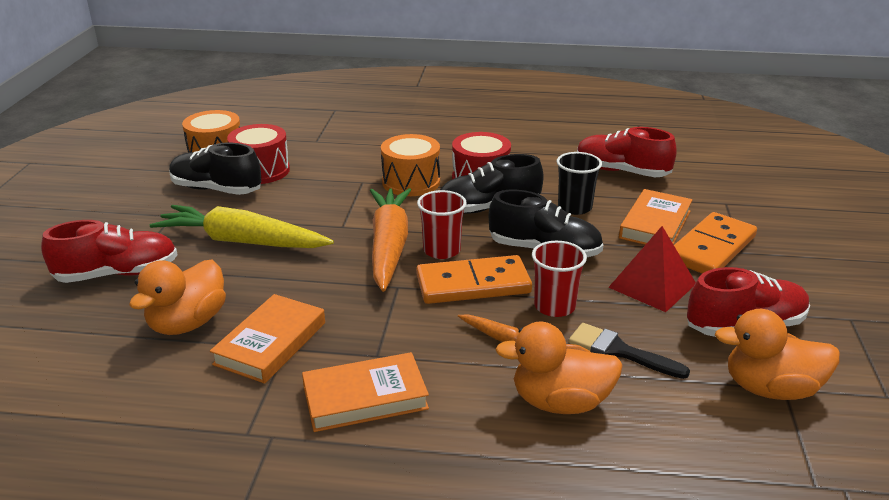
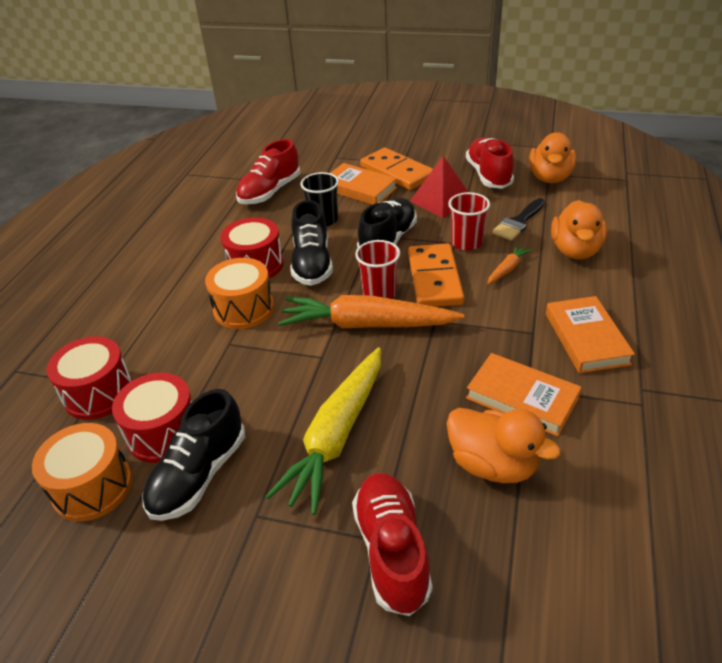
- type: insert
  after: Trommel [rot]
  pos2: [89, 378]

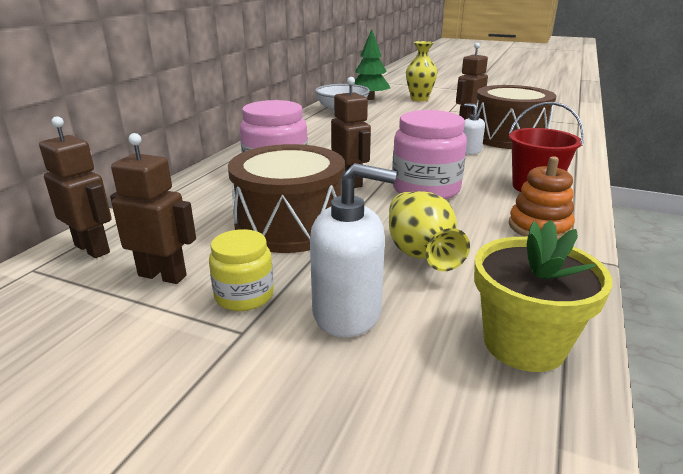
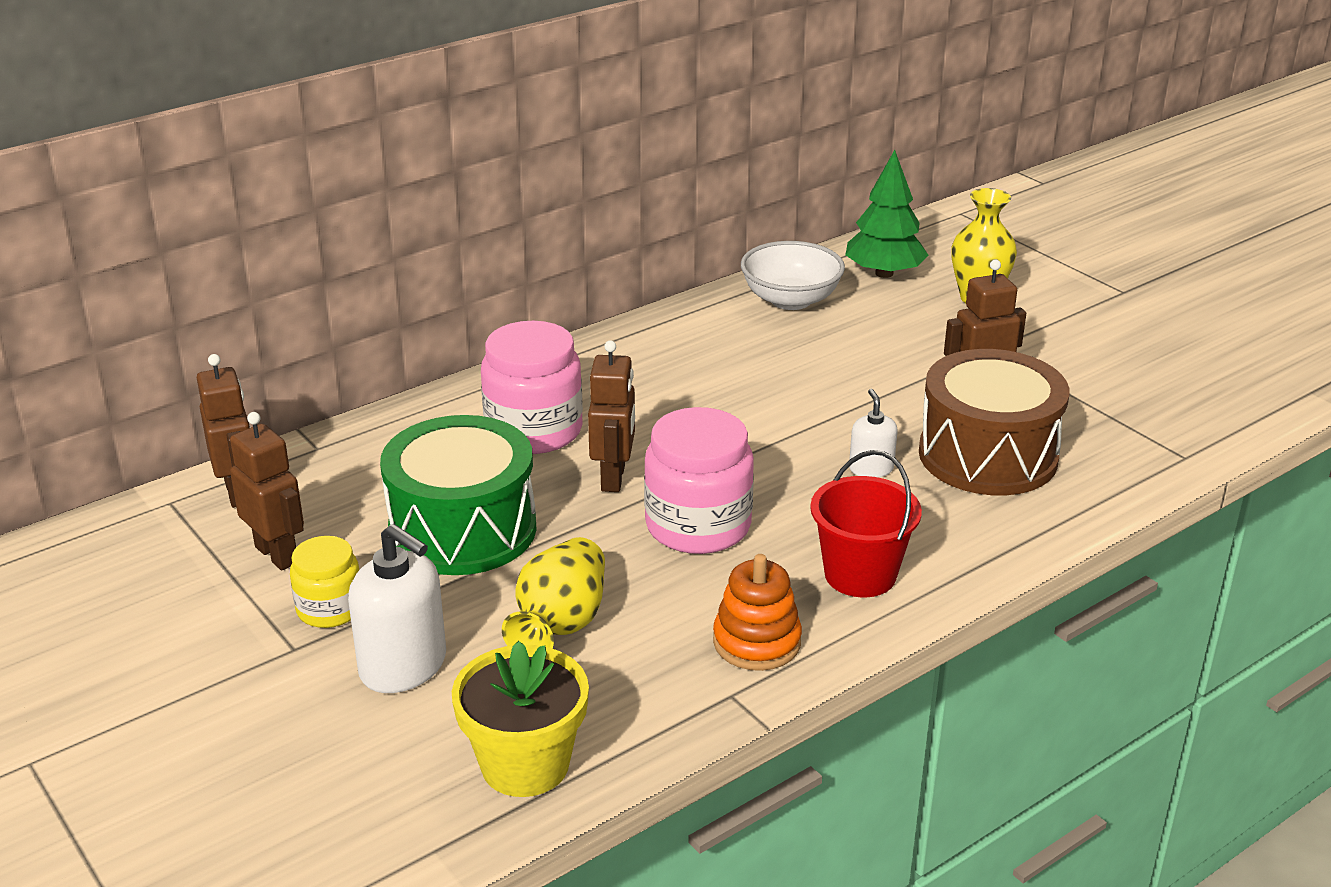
- type: recolor
  before: Trommel [braun]
  after: Trommel [grün]
  pos1: [286, 198]
  pos2: [458, 495]

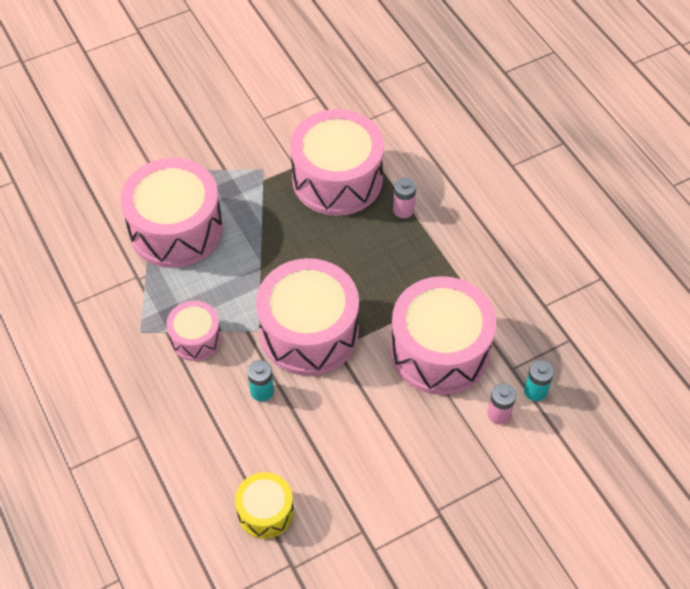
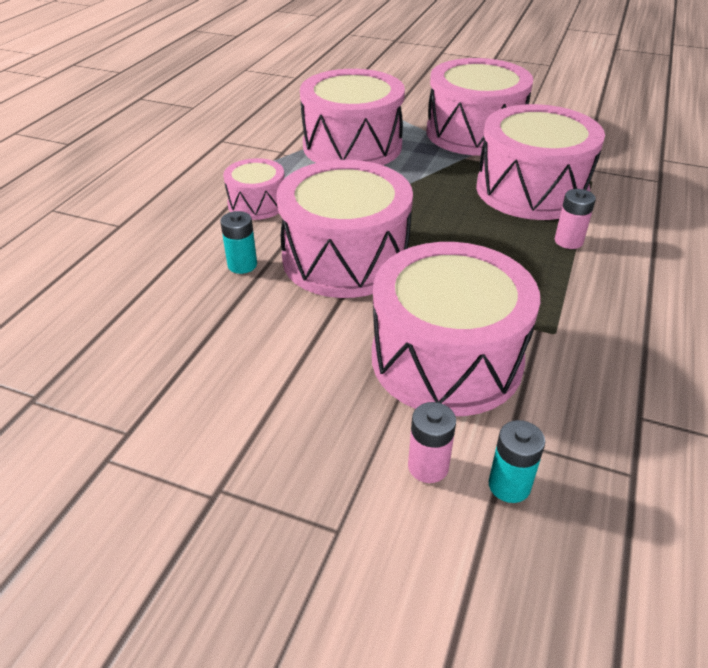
- type: delete
  before: Trommel [gelb]
  pos1: [264, 505]
- type: insert
  after: Trommel [rosa]
  pos2: [480, 107]

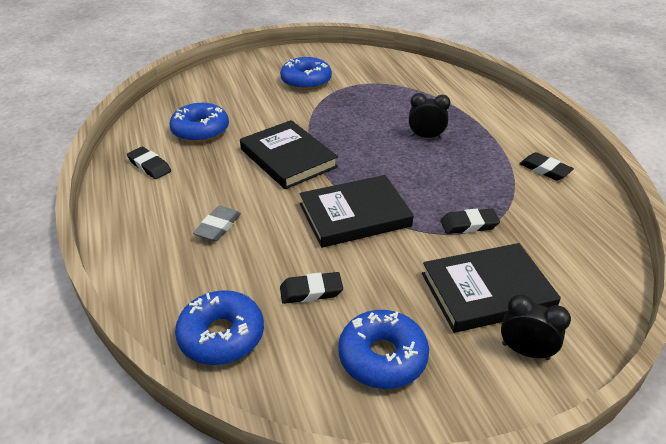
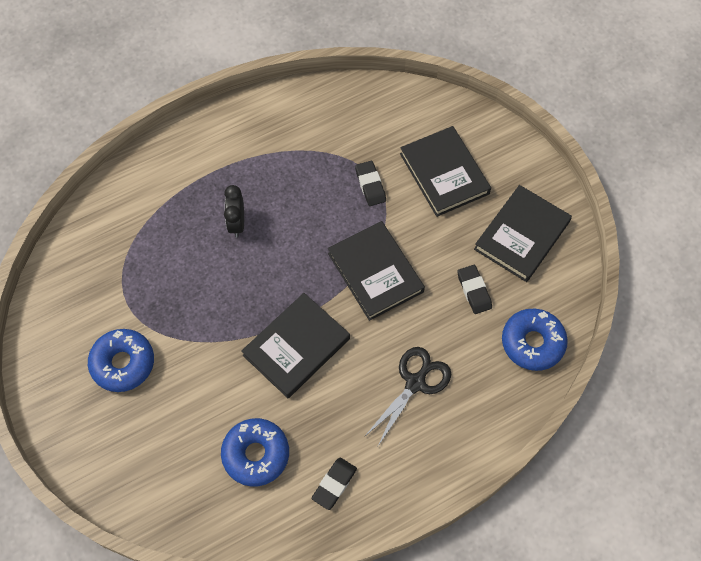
- type: delete
  before: Wecker [schwarz]
  pos1: [536, 327]
- type: delete
  before: Radiergummi [schwarz]
  pos1: [546, 166]
- type: replace
  before: Radiergummi [grau]
  after: Schere [schwarz]
  pos1: [217, 224]
  pos2: [407, 396]
- type: replace
  before: Donut [blau]
  after: Buch [schwarz]
  pos1: [383, 349]
  pos2: [523, 233]

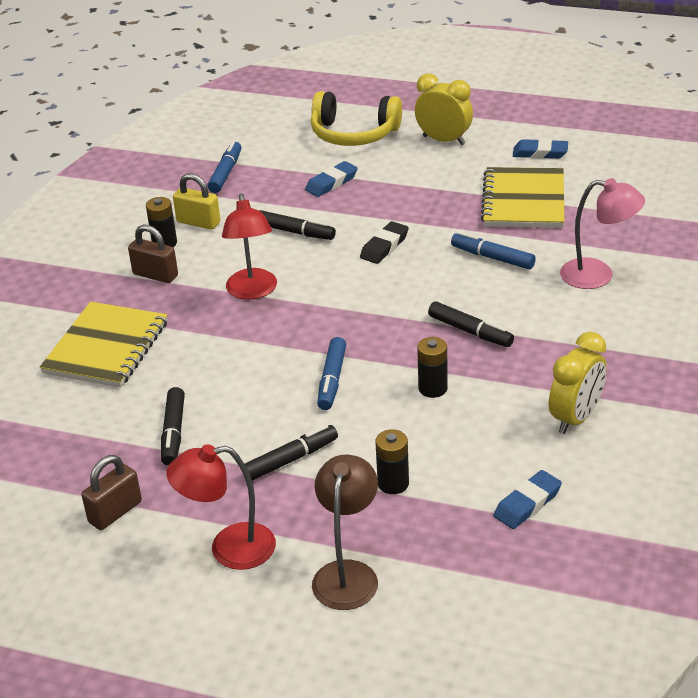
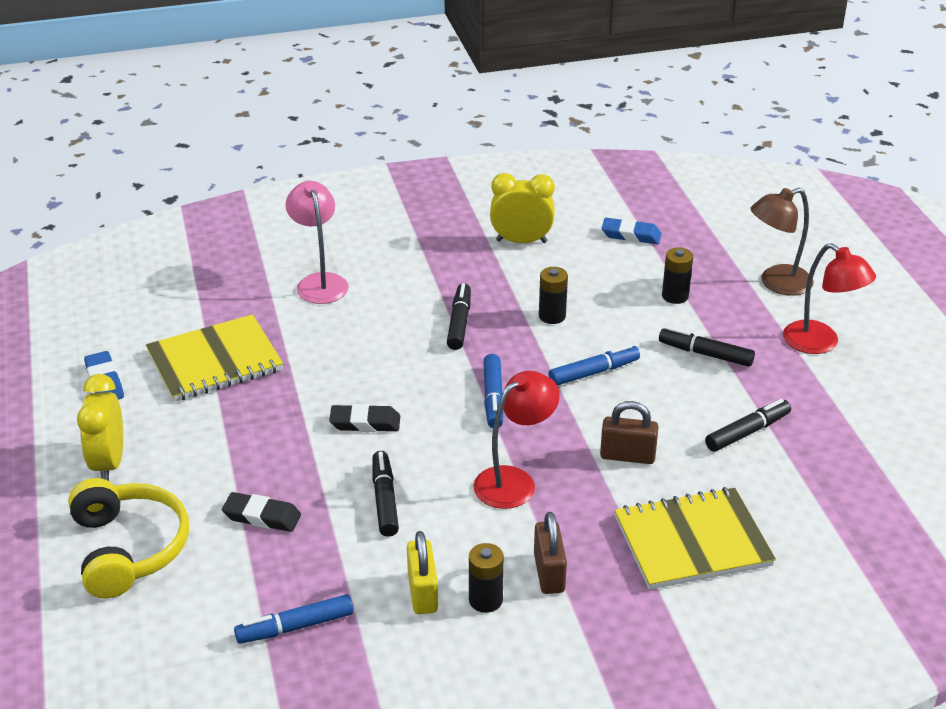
- type: move
  before: Vorhängeschloss [braun]
  pos1: [112, 492]
  pos2: [629, 432]
- type: move
  before: Filzstift [blau]
  pos1: [493, 250]
  pos2: [493, 391]
- type: recolor
  before: Radiergummi [blau]
  after: Radiergummi [schwarz]
  pos1: [331, 179]
  pos2: [261, 512]

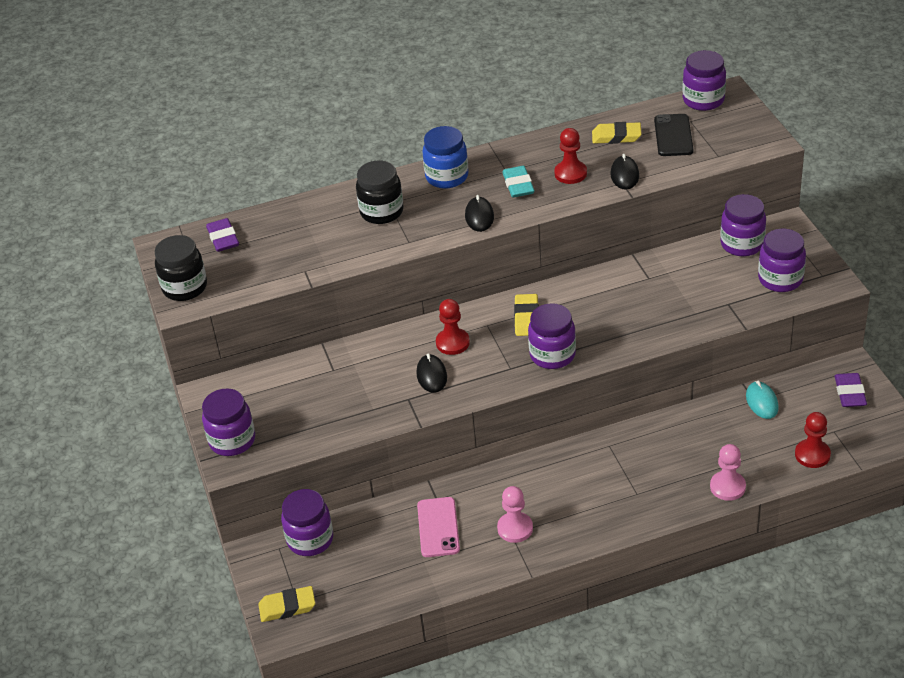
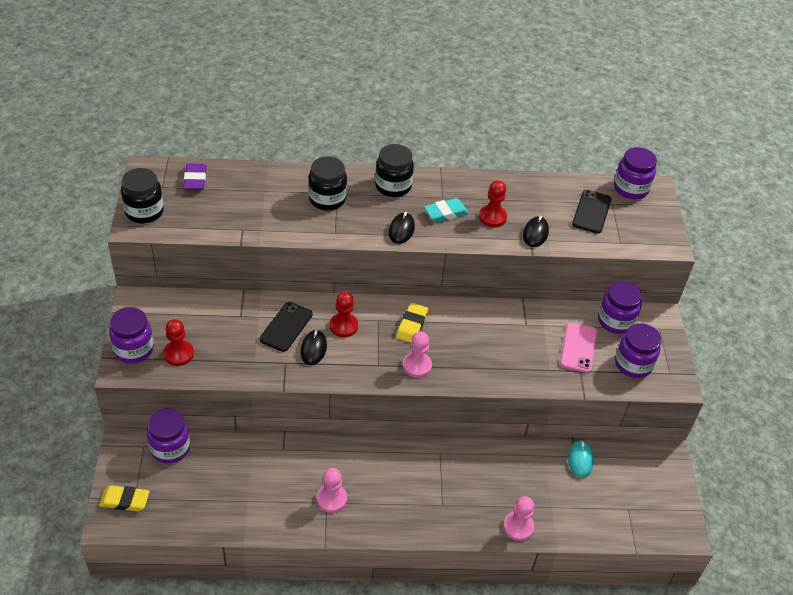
- type: delete
  before: Radiergummi [gelb]
  pos1: [617, 133]
- type: delete
  before: Radiergummi [lila]
  pos1: [850, 390]
- type: insert
  after: Handy [schwarz]
  pos2: [286, 327]
- type: move
  before: Handy [rosa]
  pos1: [438, 527]
  pos2: [578, 347]
- type: move
  before: Bauer [rot]
  pos1: [813, 440]
  pos2: [178, 342]
- type: replace
  before: Einmachglas [lila]
  after: Bauer [rosa]
  pos1: [552, 336]
  pos2: [417, 355]
- type: recolor
  before: Einmachglas [blau]
  after: Einmachglas [schwarz]
  pos1: [445, 157]
  pos2: [394, 170]
- type: rotate
  before: Radiergummi [türkis]
  pos1: [518, 181]
  pos2: [446, 210]
  turn: 60

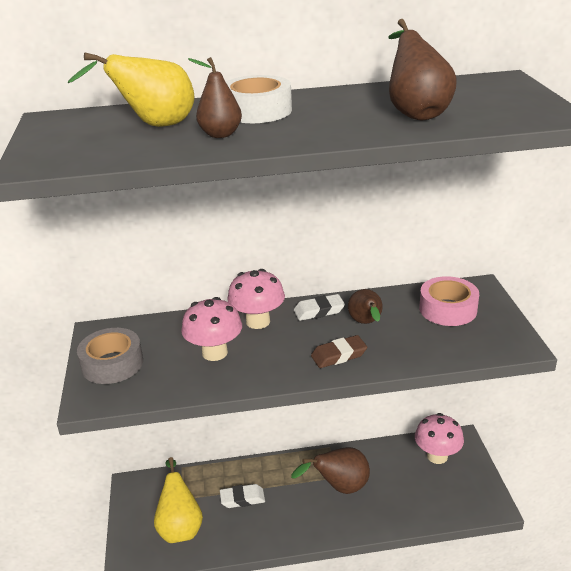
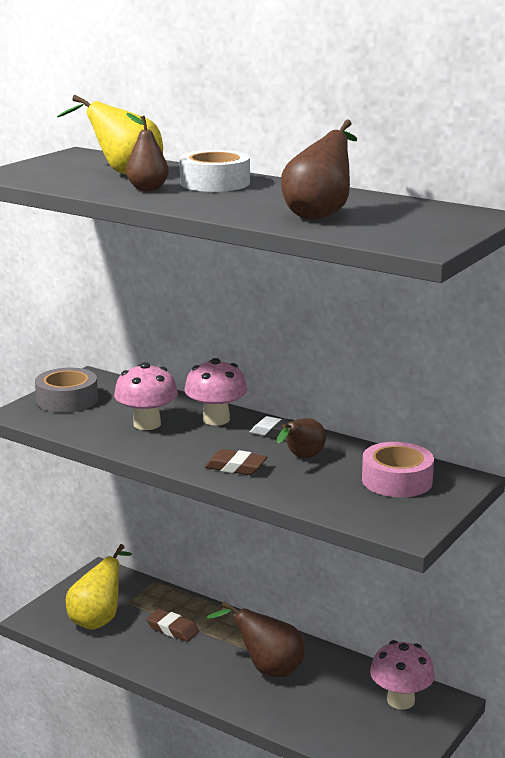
- type: recolor
  before: Radiergummi [weiß]
  after: Radiergummi [braun]
  pos1: [242, 496]
  pos2: [172, 625]

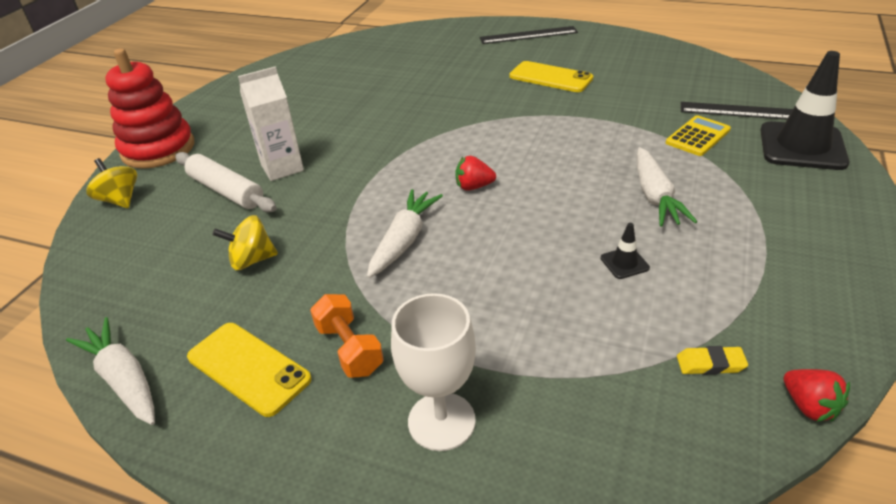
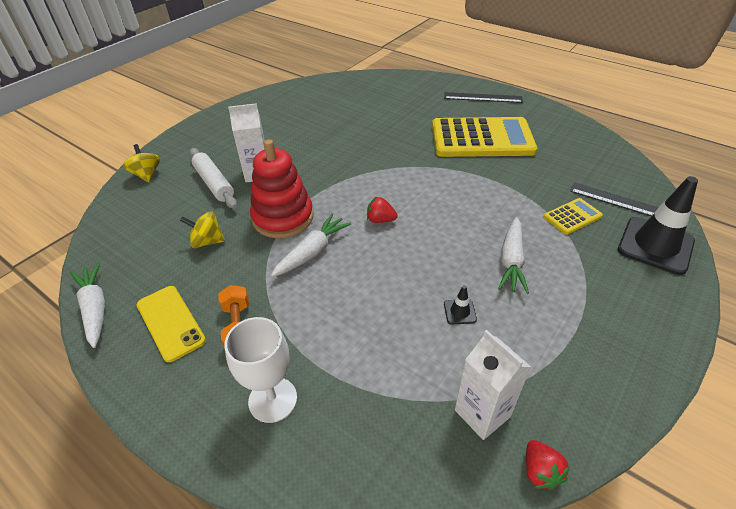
- type: move
  before: Stapelspielzeug [rot]
  pos1: [149, 108]
  pos2: [281, 188]
- type: replace
  before: Handy [gelb]
  after: Taschenrechner [gelb]
  pos1: [551, 76]
  pos2: [484, 137]
- type: replace
  before: Radiergummi [gelb]
  after: Getränkekarton [weiß]
  pos1: [712, 360]
  pos2: [493, 385]

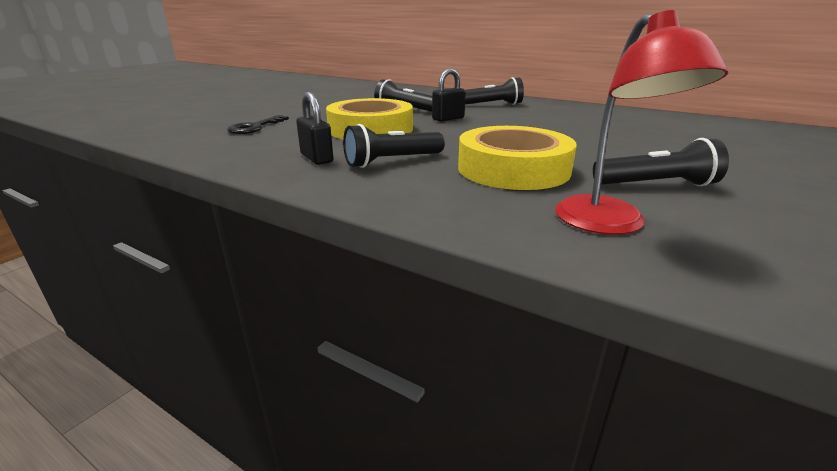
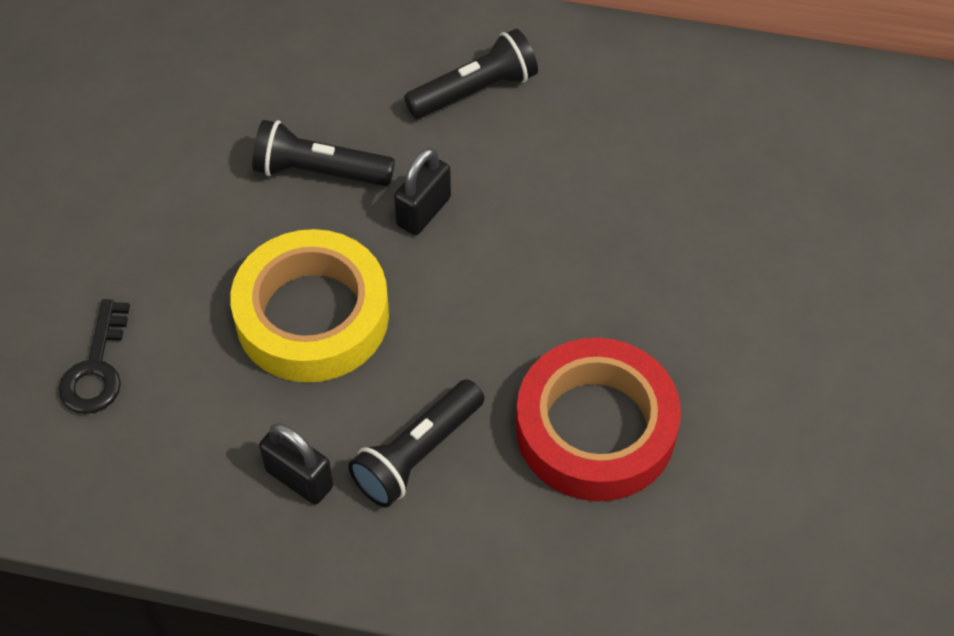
- type: delete
  before: Lampe [rot]
  pos1: [641, 122]
- type: delete
  before: Taschenlampe [schwarz]
  pos1: [661, 162]
- type: recolor
  before: Klebeband [gelb]
  after: Klebeband [rot]
  pos1: [517, 158]
  pos2: [598, 419]

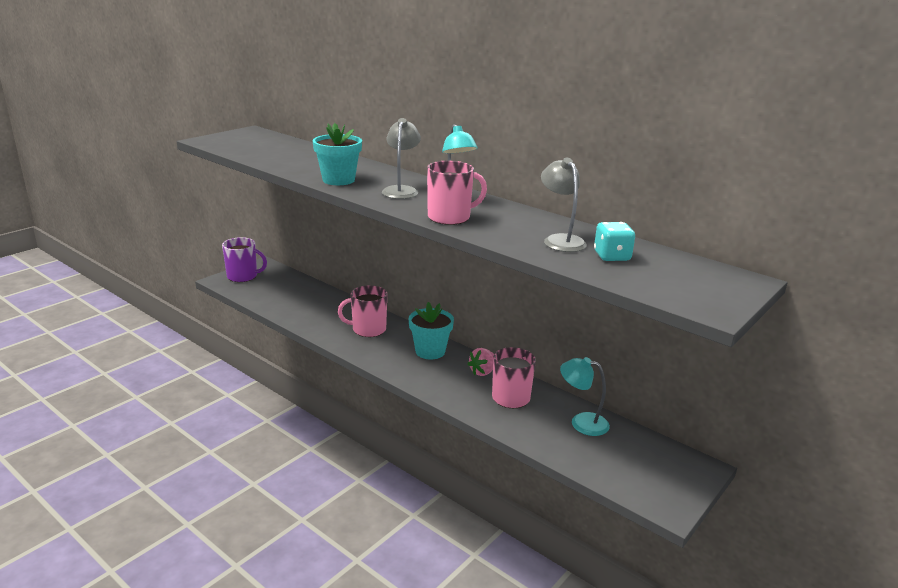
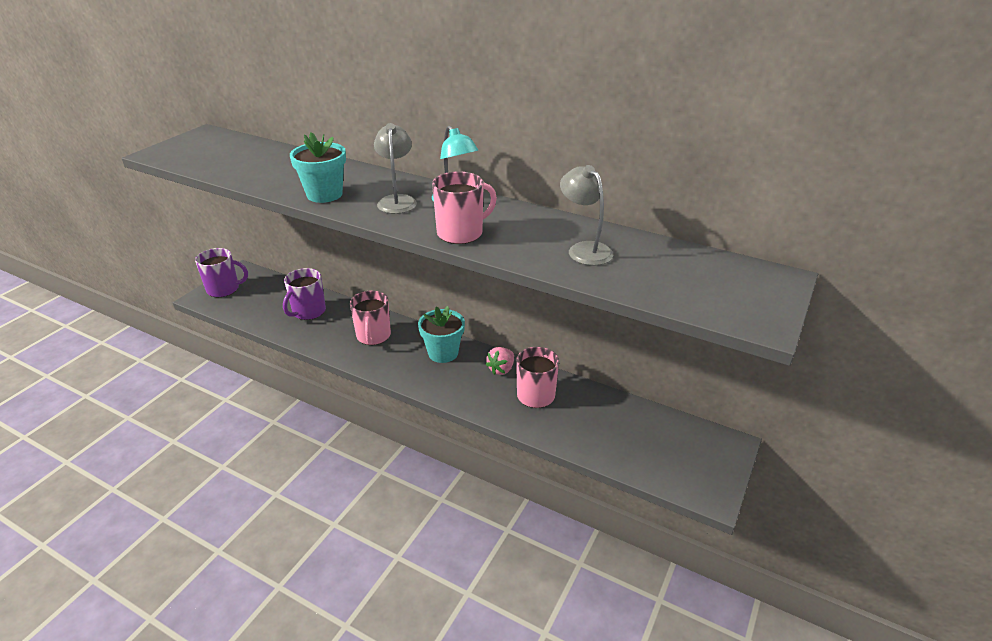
- type: delete
  before: Lampe [türkis]
  pos1: [585, 396]
- type: delete
  before: Spielwürfel [türkis]
  pos1: [614, 241]
- type: insert
  after: Tasse [lila]
  pos2: [304, 294]
- type: rotate
  before: Tasse [rosa]
  pos1: [362, 311]
  pos2: [370, 318]
  turn: -75

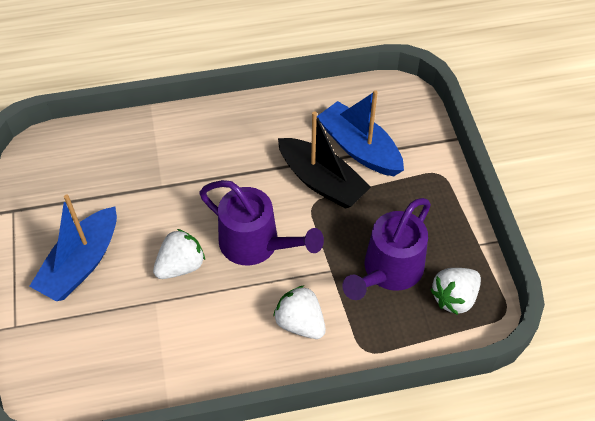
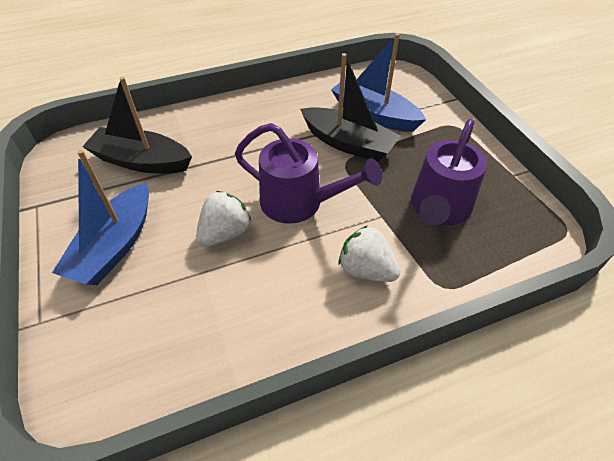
- type: delete
  before: Erdbeere [weiß]
  pos1: [455, 291]
- type: insert
  after: Boot [schwarz]
  pos2: [137, 125]

